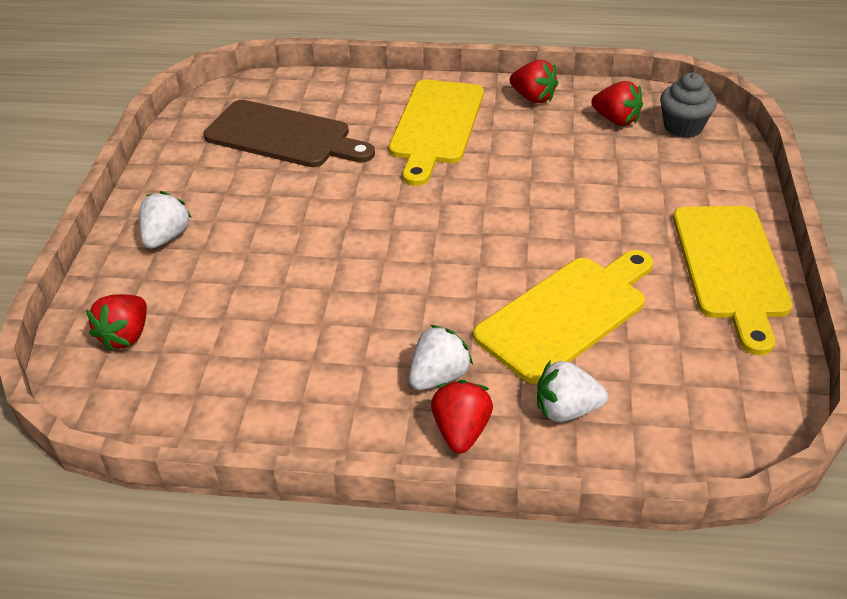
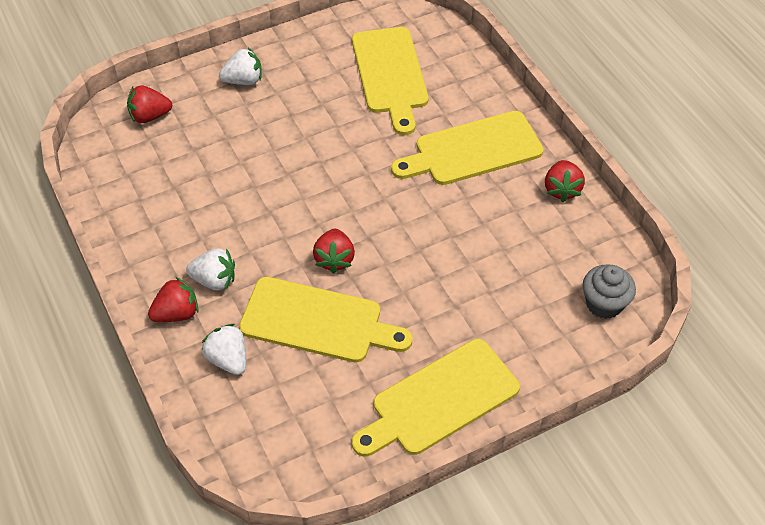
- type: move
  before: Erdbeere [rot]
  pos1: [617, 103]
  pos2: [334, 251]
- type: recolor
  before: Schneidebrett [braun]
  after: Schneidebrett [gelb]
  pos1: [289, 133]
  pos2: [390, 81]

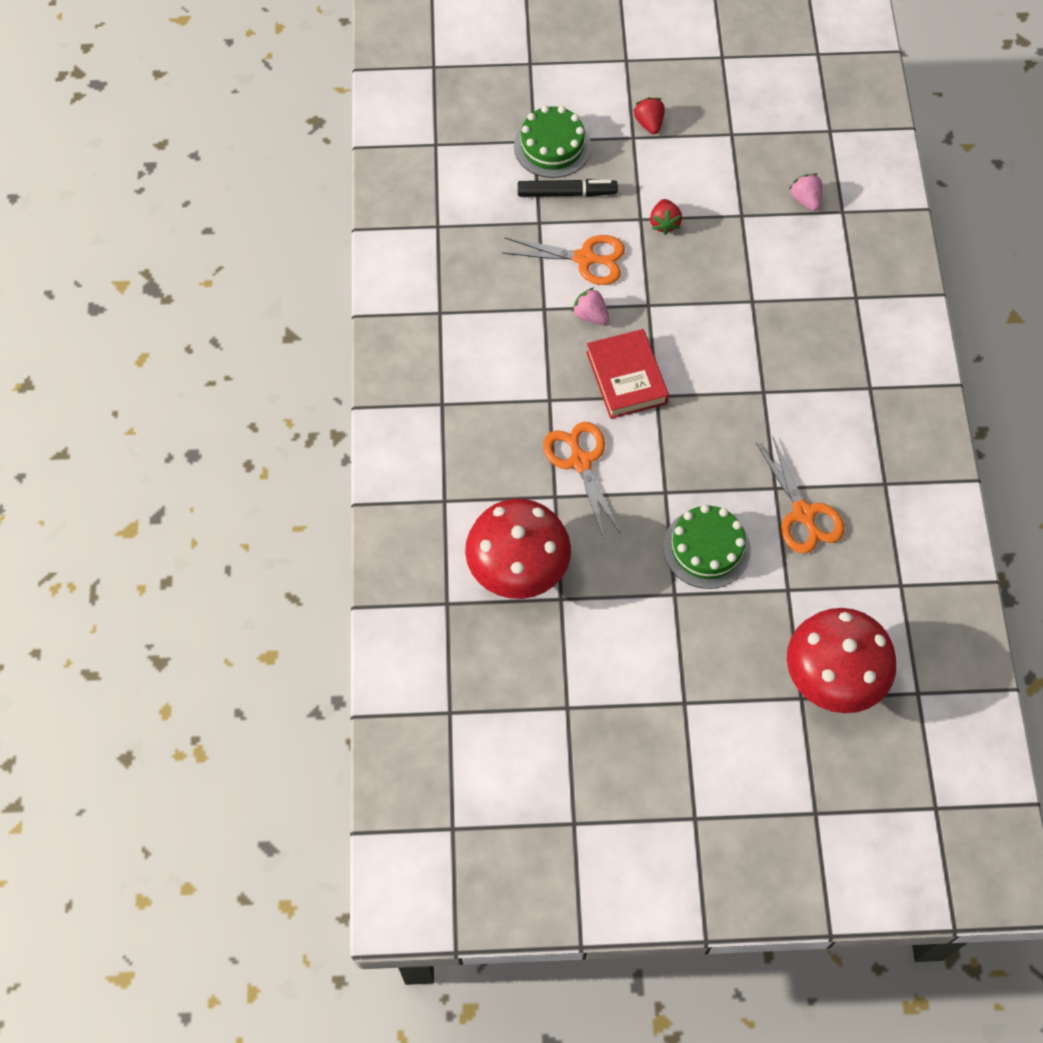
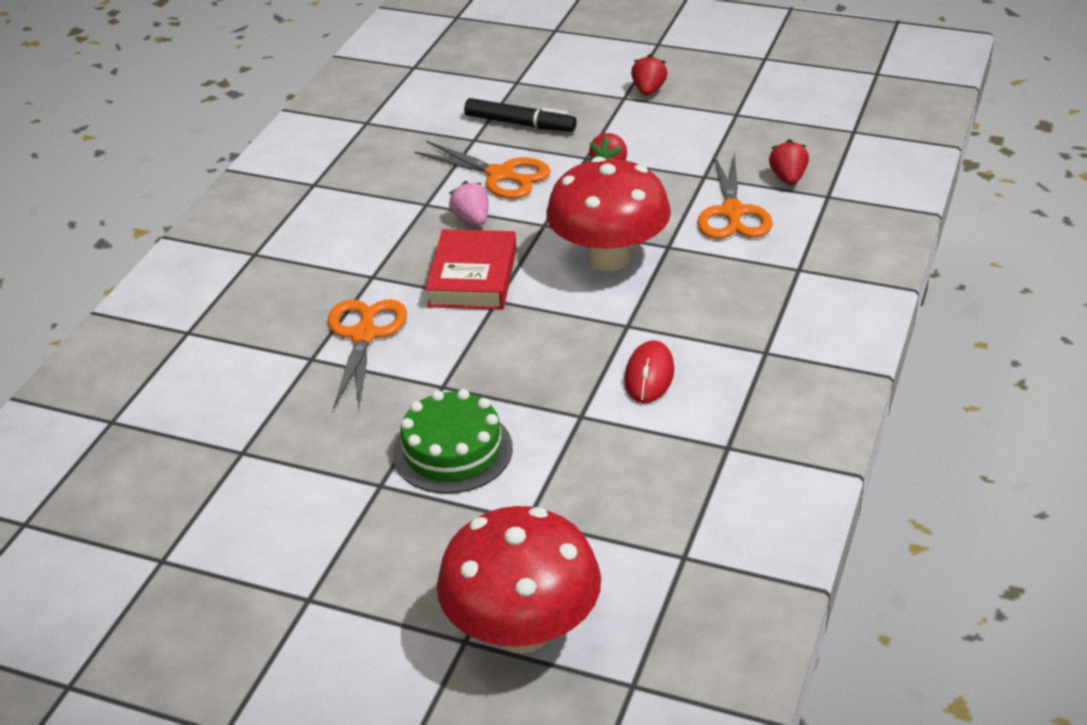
- type: delete
  before: Kuchen [grün]
  pos1: [552, 141]
- type: insert
  after: Computermaus [rot]
  pos2: [649, 371]
- type: move
  before: Pilz [rot]
  pos1: [518, 549]
  pos2: [608, 214]
- type: move
  before: Schere [orange]
  pos1: [800, 495]
  pos2: [734, 195]
- type: recolor
  before: Erdbeere [rosa]
  after: Erdbeere [rot]
  pos1: [805, 192]
  pos2: [789, 162]

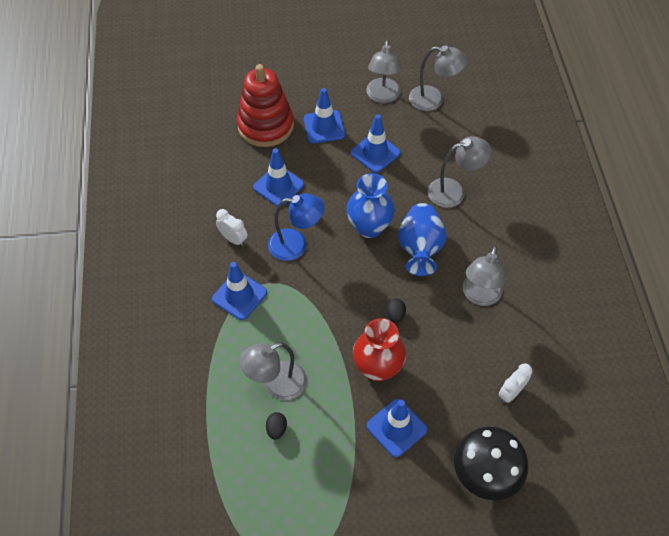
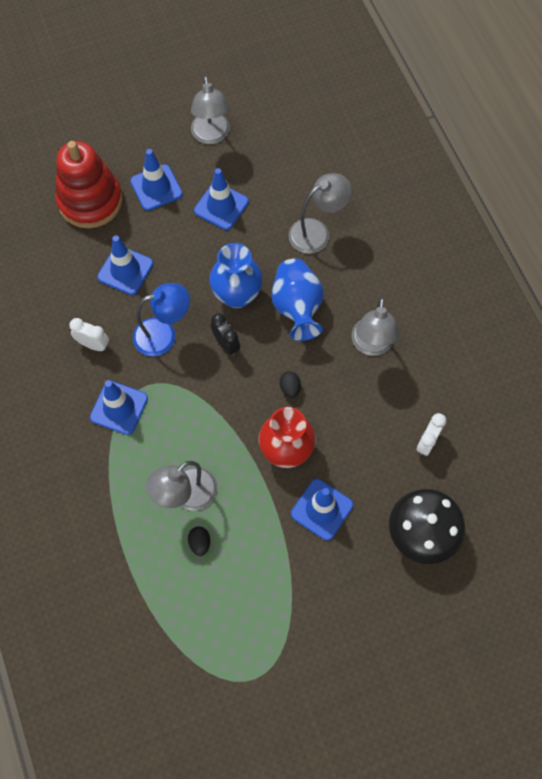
- type: delete
  before: Lampe [grau]
  pos1: [438, 78]
- type: insert
  after: Wecker [schwarz]
  pos2: [225, 334]

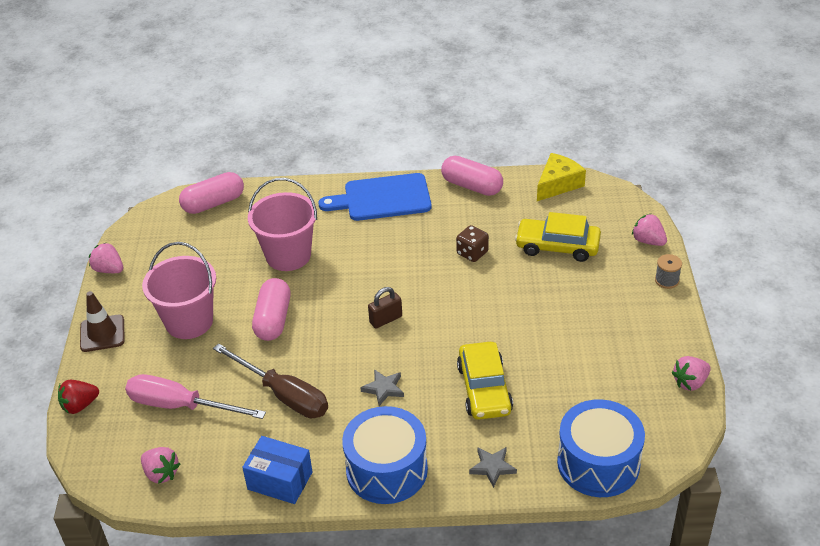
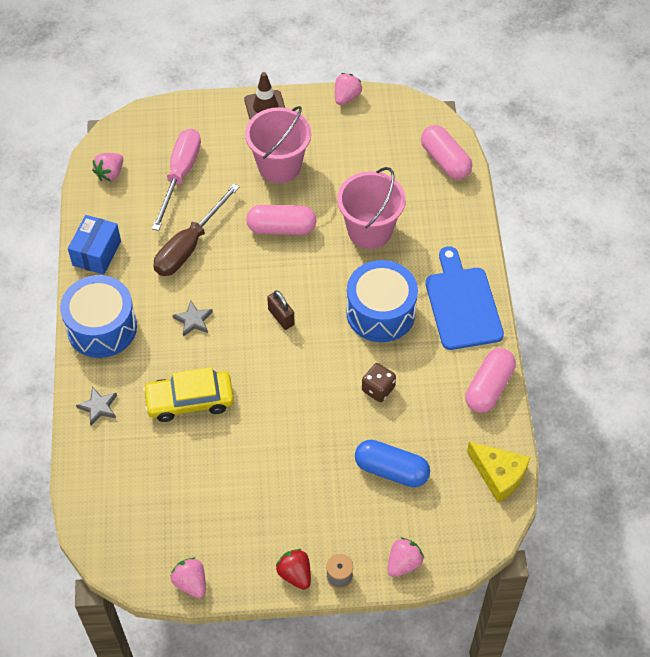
- type: move
  before: Erdbeere [rot]
  pos1: [78, 397]
  pos2: [293, 569]
- type: move
  before: Trommel [blau]
  pos1: [601, 448]
  pos2: [382, 301]
- type: replace
  before: Auto [gelb]
  after: Kapsel [blau]
  pos1: [558, 237]
  pos2: [392, 463]

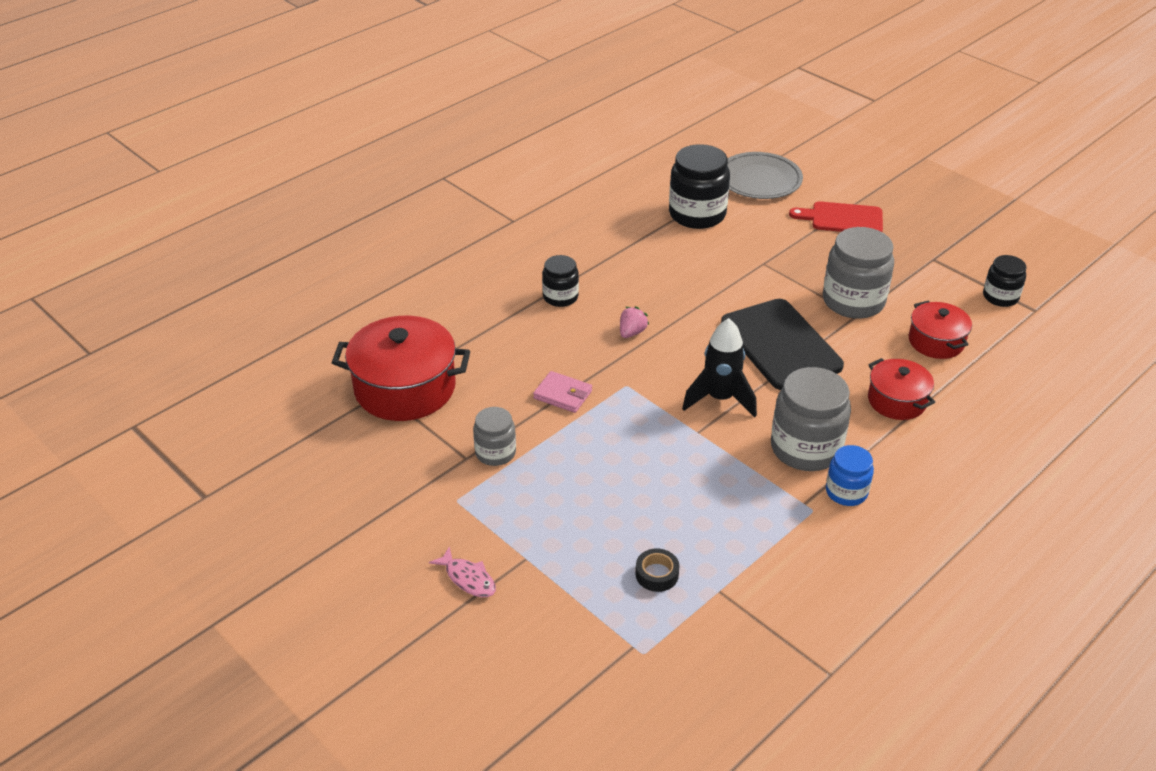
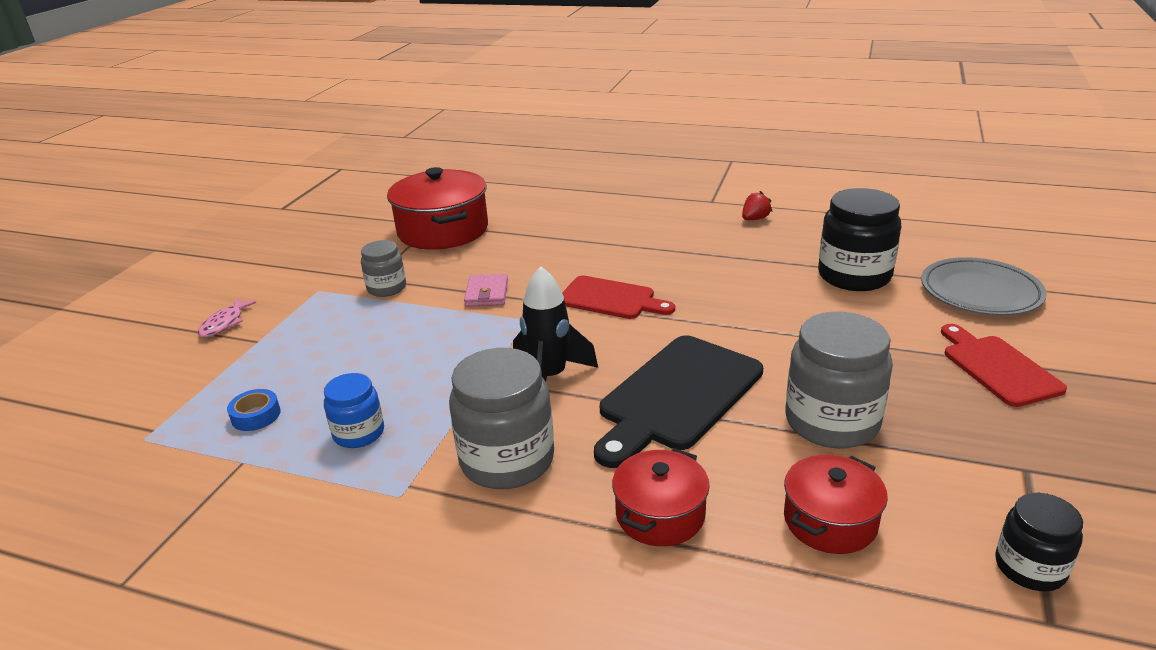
- type: delete
  before: Einmachglas [schwarz]
  pos1: [560, 281]
- type: insert
  after: Erdbeere [rot]
  pos2: [757, 205]
- type: move
  before: Einmachglas [blau]
  pos1: [850, 475]
  pos2: [354, 410]
- type: replace
  before: Erdbeere [rosa]
  after: Schneidebrett [rot]
  pos1: [634, 322]
  pos2: [618, 297]
- type: recolor
  before: Klebeband [schwarz]
  after: Klebeband [blau]
  pos1: [657, 570]
  pos2: [254, 410]

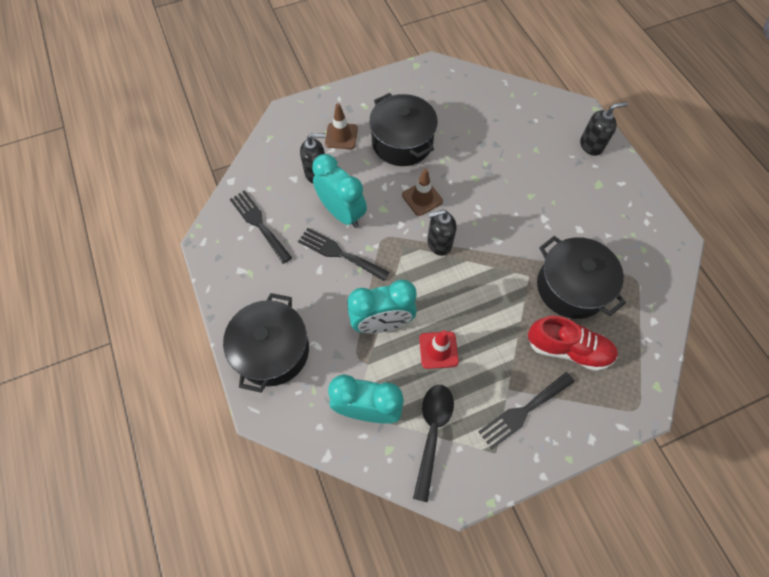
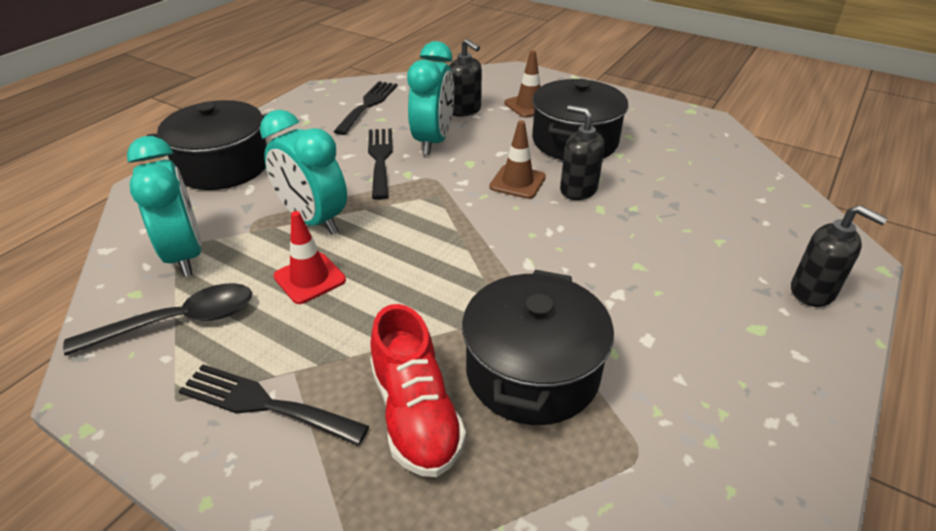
- type: move
  before: Seifenspender [schwarz]
  pos1: [441, 232]
  pos2: [582, 152]

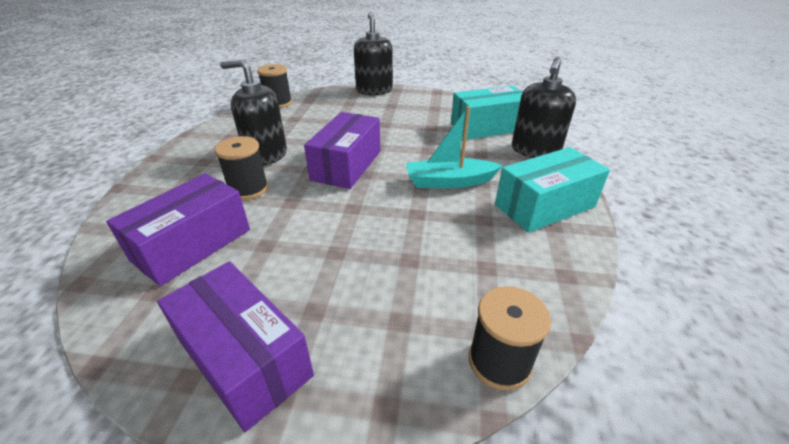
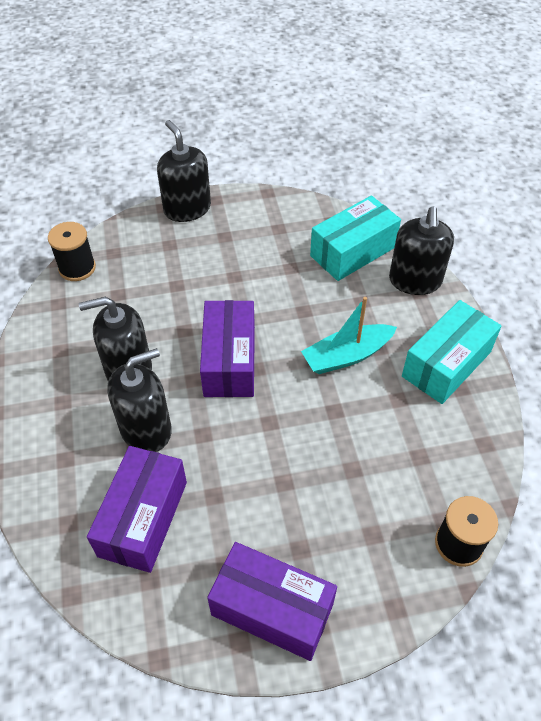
- type: replace
  before: Garnrolle [schwarz]
  after: Seifenspender [schwarz]
  pos1: [241, 168]
  pos2: [139, 400]

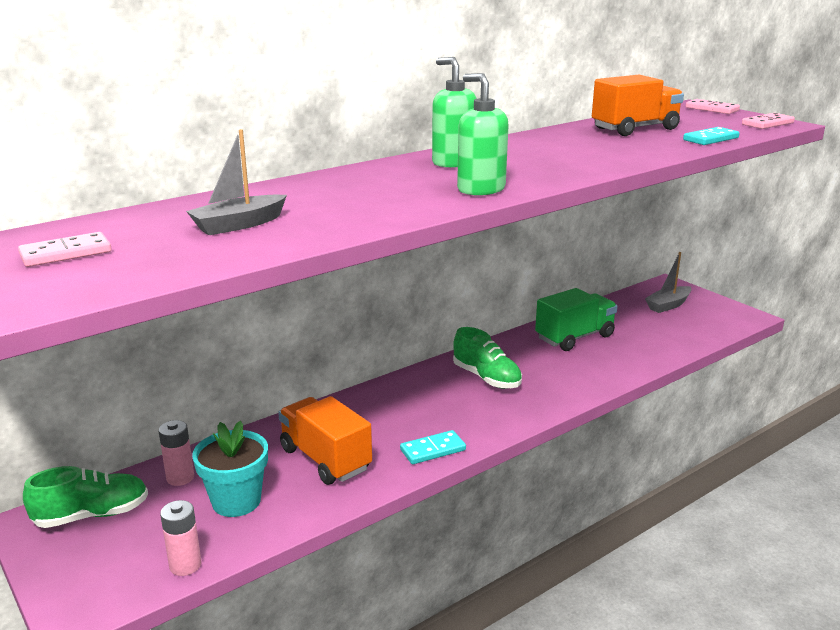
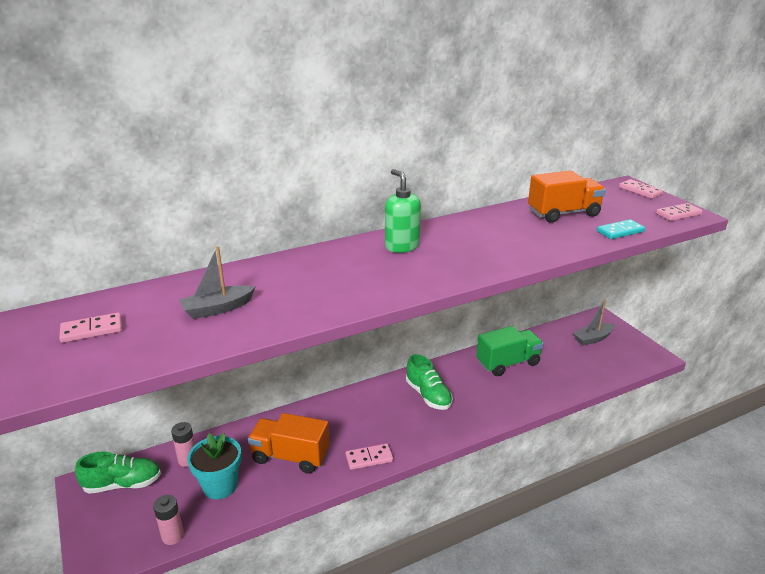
- type: delete
  before: Seifenspender [grün]
  pos1: [483, 134]
- type: recolor
  before: Dominostein [türkis]
  after: Dominostein [rosa]
  pos1: [433, 447]
  pos2: [369, 456]
- type: rotate
  before: Lastwagen [orange]
  pos1: [325, 440]
  pos2: [289, 443]
  turn: -45

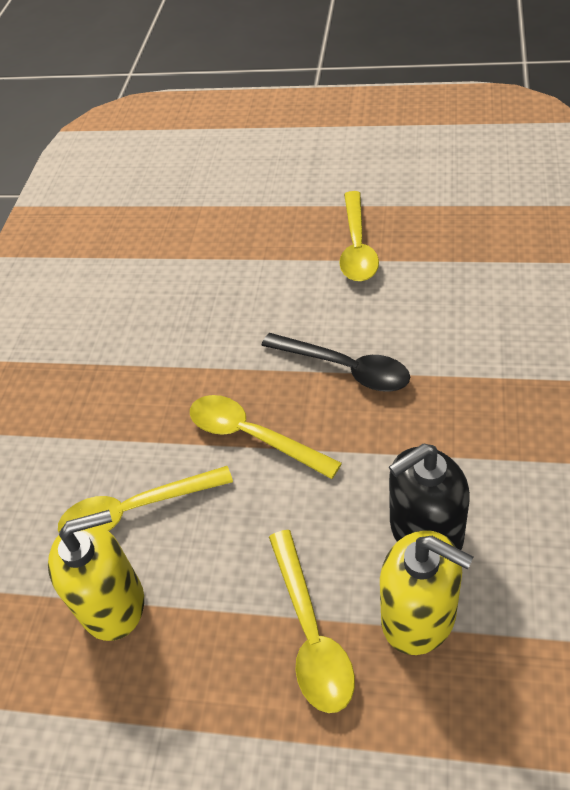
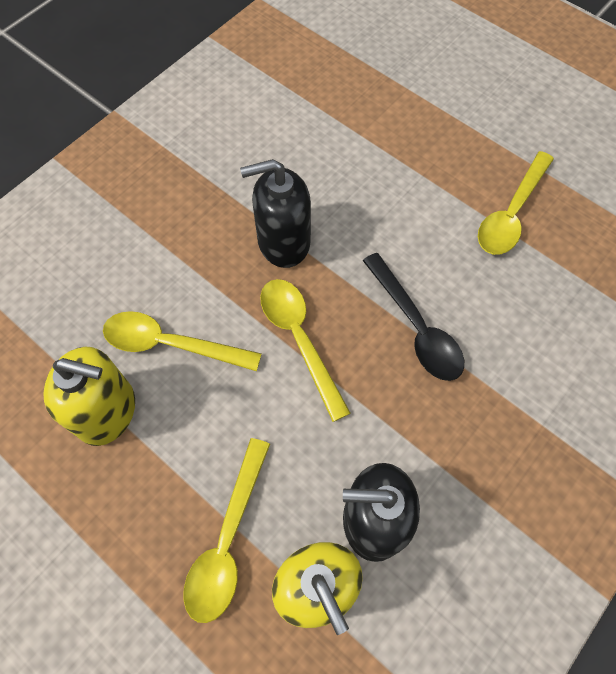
- type: insert
  after: Seifenspender [schwarz]
  pos2: [275, 213]

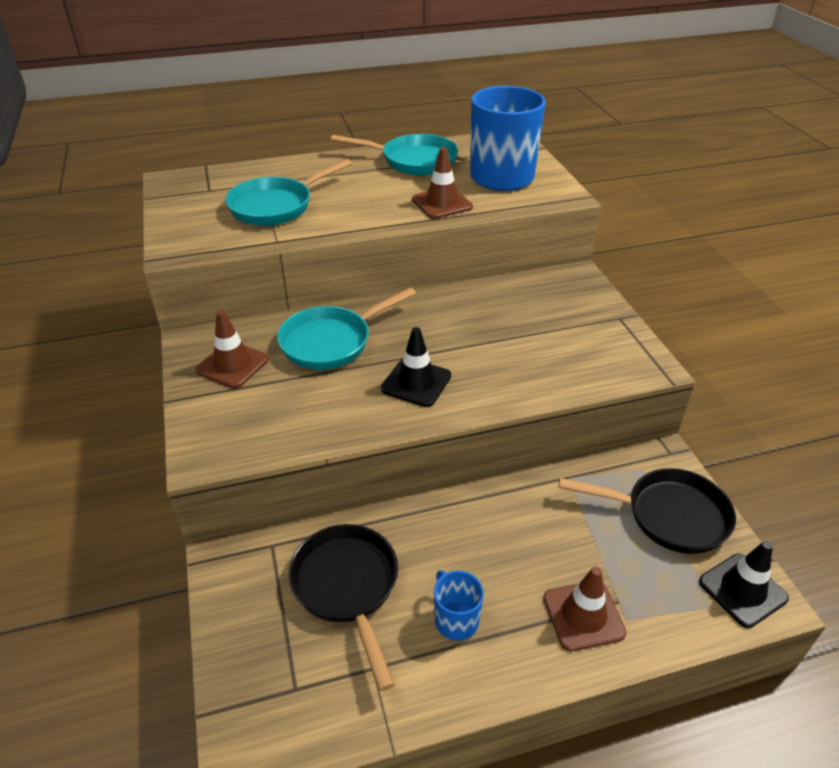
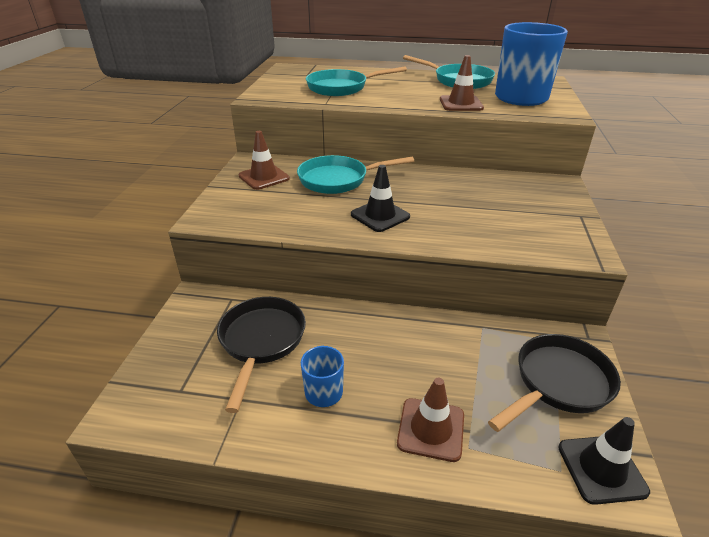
- type: rotate
  before: Pfanne [schwarz]
  pos1: [647, 511]
  pos2: [554, 383]
  turn: -75

